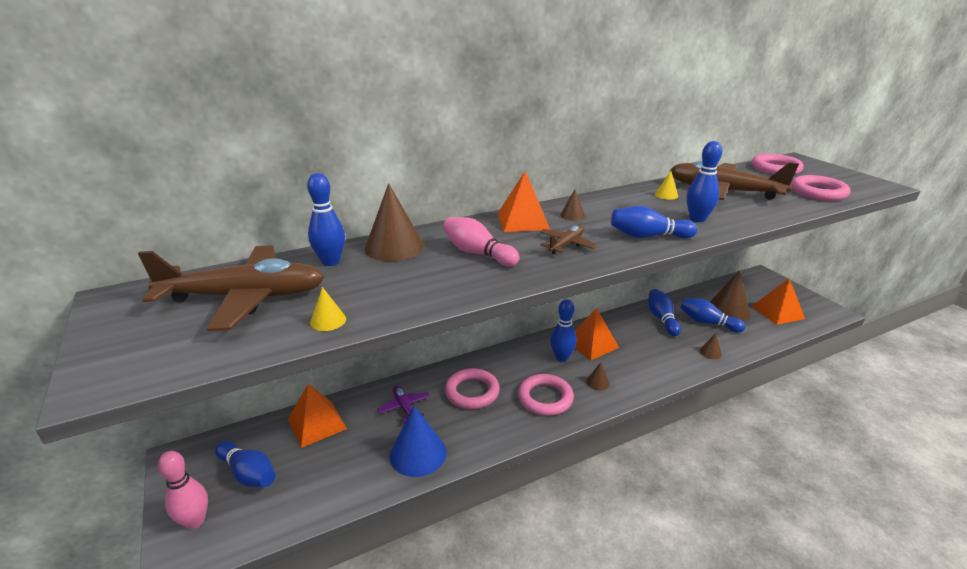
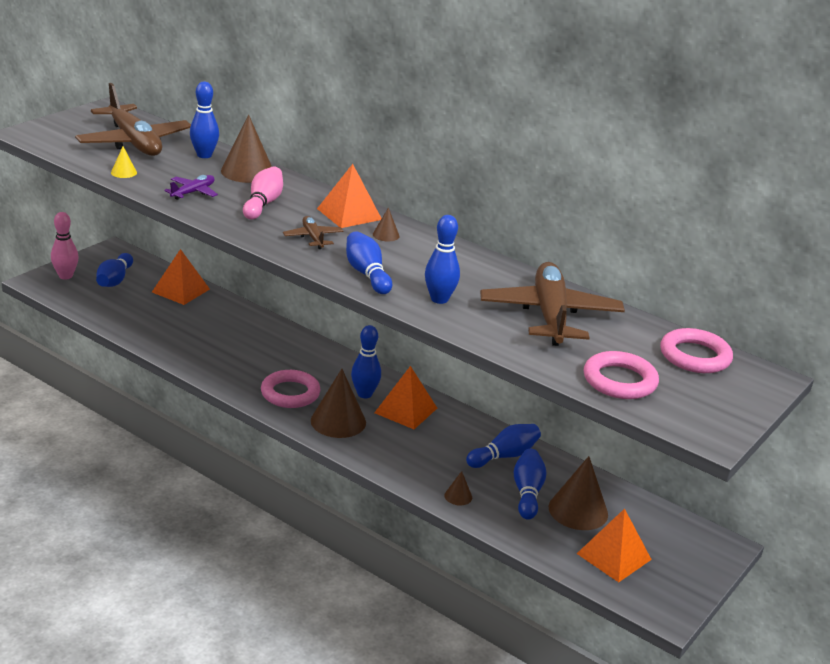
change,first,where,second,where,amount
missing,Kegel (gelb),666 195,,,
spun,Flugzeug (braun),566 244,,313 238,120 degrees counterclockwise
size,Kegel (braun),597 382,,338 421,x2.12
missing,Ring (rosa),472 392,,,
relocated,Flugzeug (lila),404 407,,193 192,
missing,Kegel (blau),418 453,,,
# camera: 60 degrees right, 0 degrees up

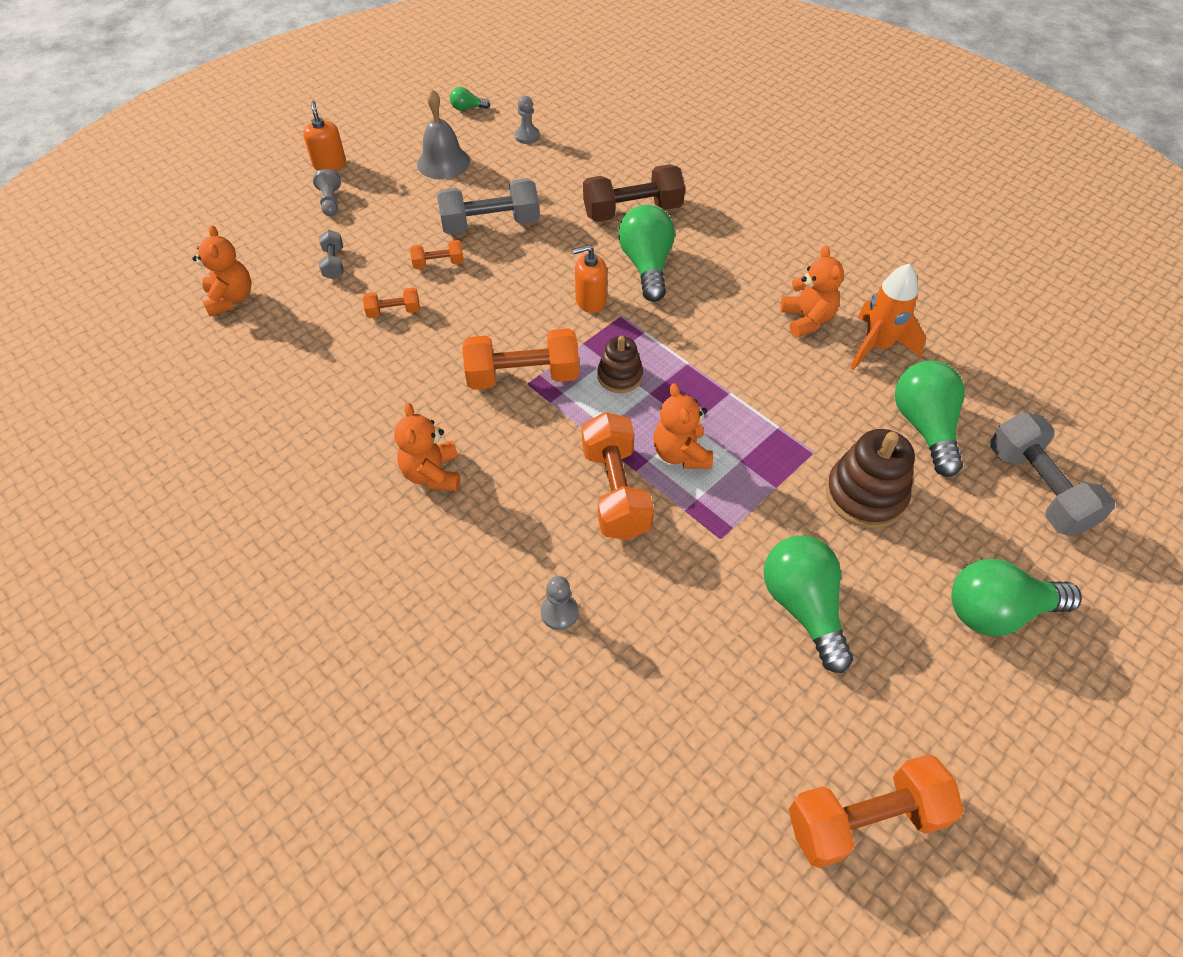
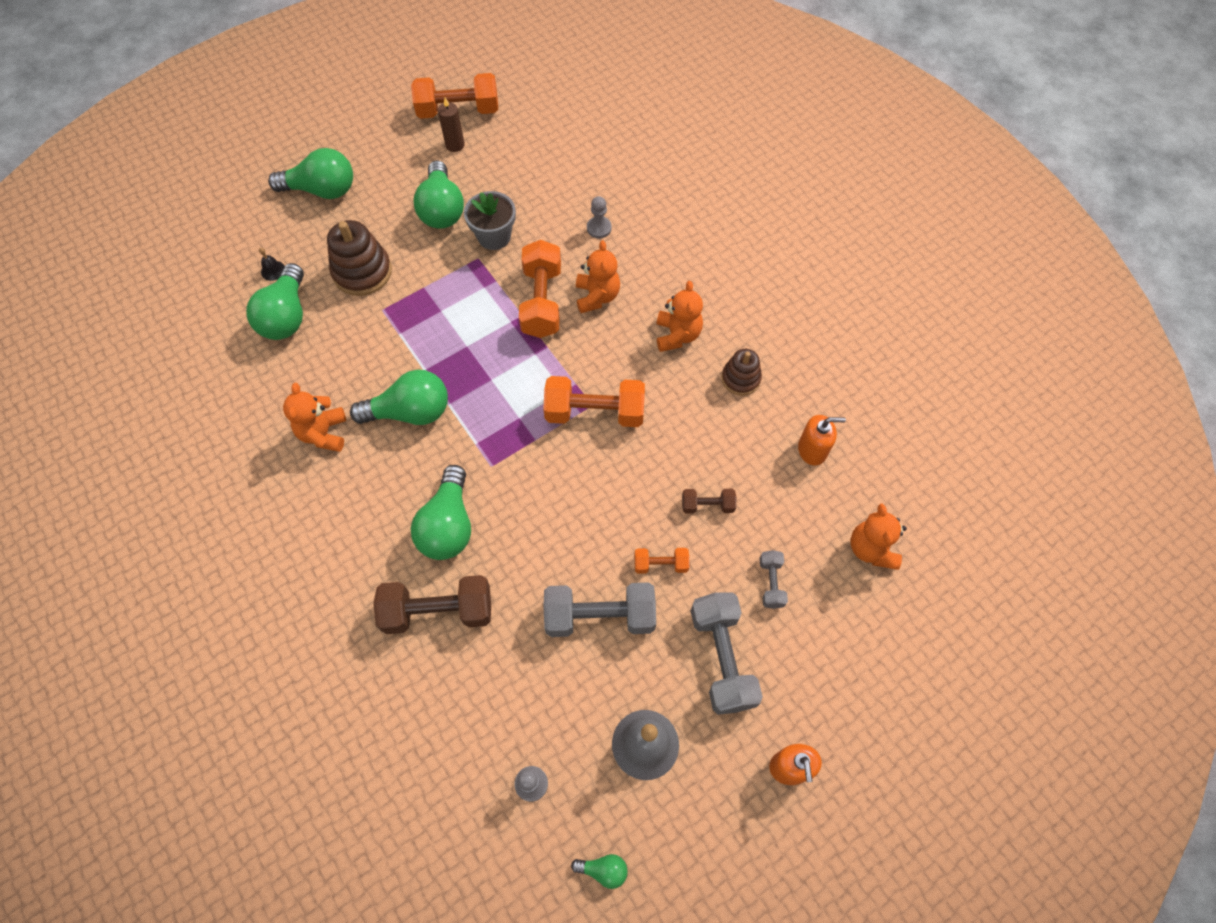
change,first,where,second,where,amount
missing,Bauer (grau),330 202,,,
relocated,Seifenspender (orange),590 300,,812 450,
missing,Rakete (orange),877 346,,,
colour,Hantel (orange),394 311,Hantel (braun),707 505,
relocated,Stapelspielzeug (braun),620 376,,740 378,
relocated,Teddybär (orange),681 454,,597 296,
relocated,Hantel (grau),1037 488,,721 658,
appeared,,,Kerze (braun),455 145,
appeared,,,Blumentopf (grau),494 236,
appeared,,,Glocke (schwarz),273 270,
appeared,,,Glühbirne (grün),410 412,
# camera: 170 degrees left, 10 degrees up

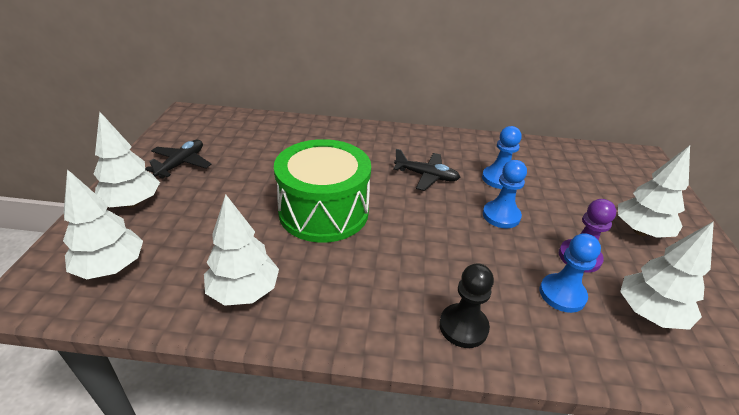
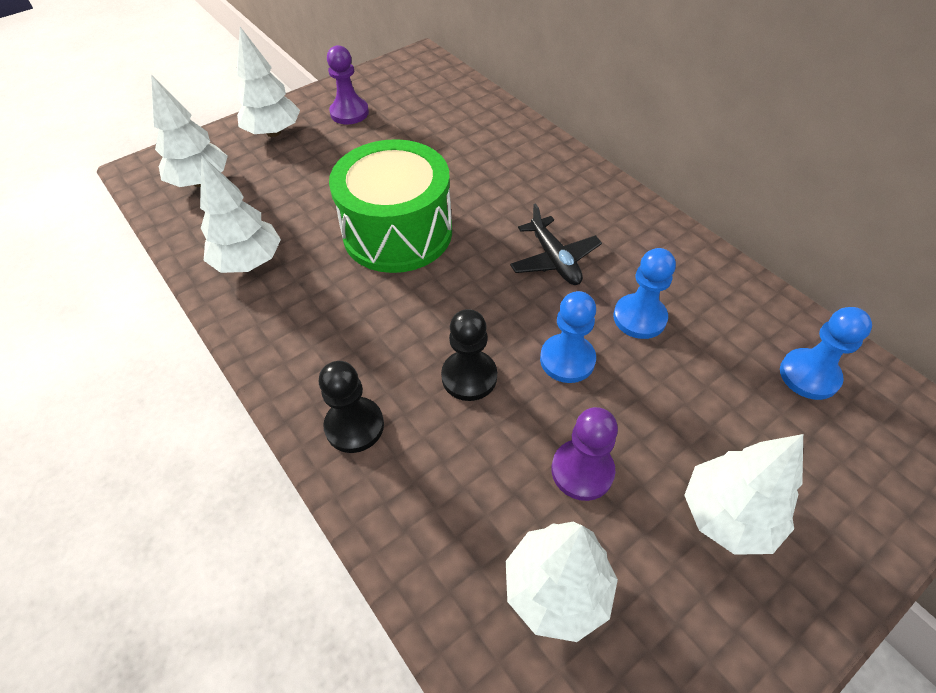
change,first,where,second,where,amount
exchanged,Flugzeug (schwarz),181 164,Bauer (lila),349 113,
relocated,Bauer (blau),562 294,,809 375,
appeared,,,Bauer (schwarz),469 377,
# camera: 50 degrees right, 15 degrees up

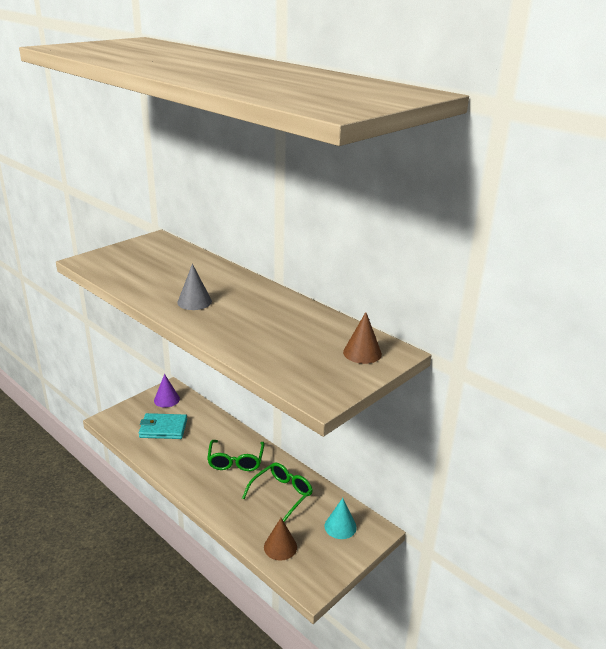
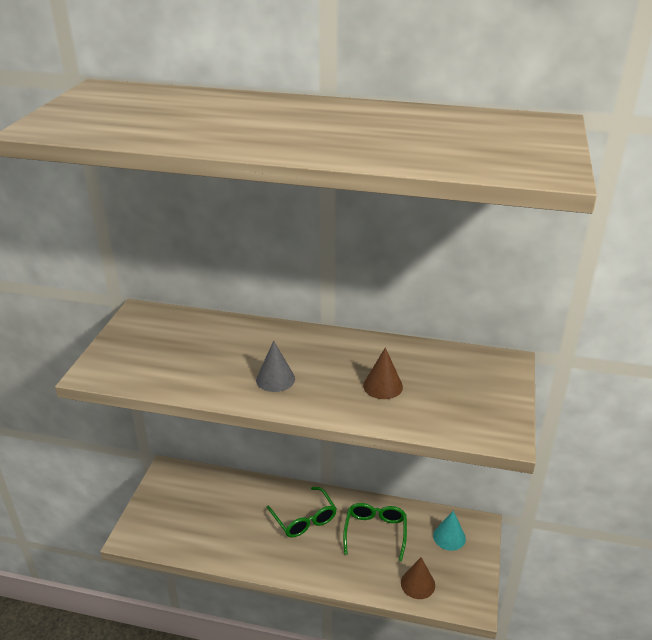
change,first,where,second,where,amount
relocated,Kegel (braun),362 353,,383 386,
missing,Kegel (lila),166 399,,,
missing,Geldbörse (türkis),163 428,,,
# camera: 30 degrees left, 5 degrees up

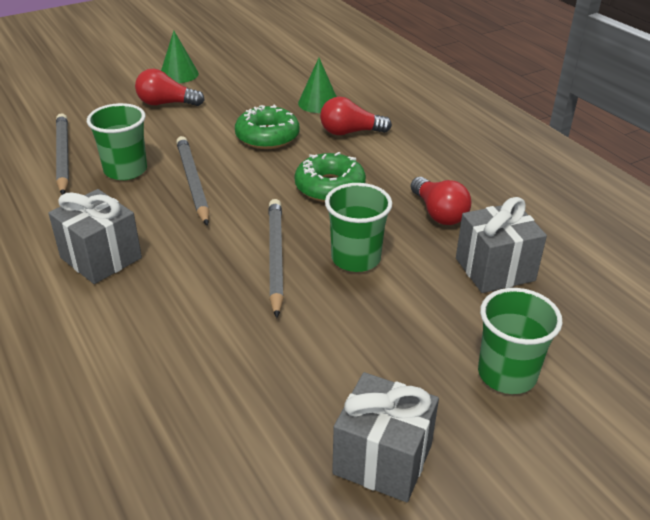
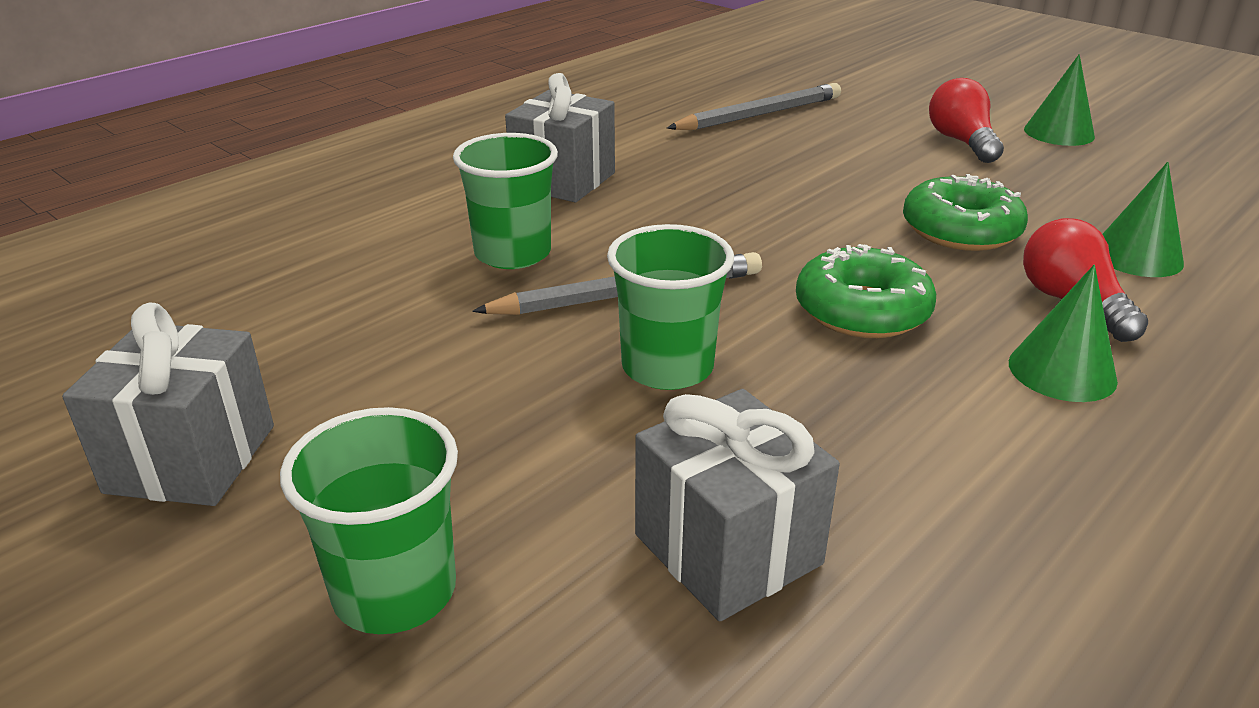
change,first,where,second,where,amount
relocated,Becher (grün),125 170,,513 253,
missing,Bleistift (grau),192 182,,,
missing,Glühbirne (rot),438 213,,,
appeared,,,Kegel (grün),1062 371,
# camera: 75 degrees right, 5 degrees down

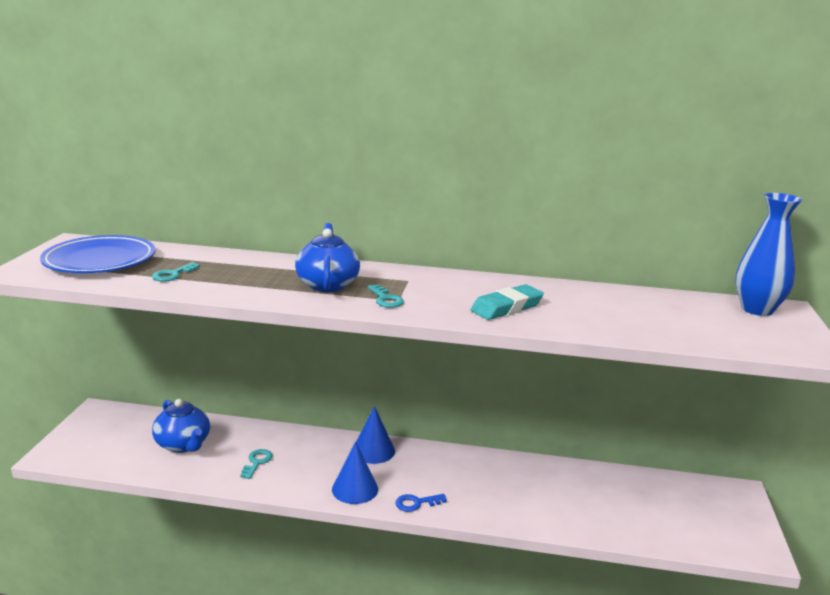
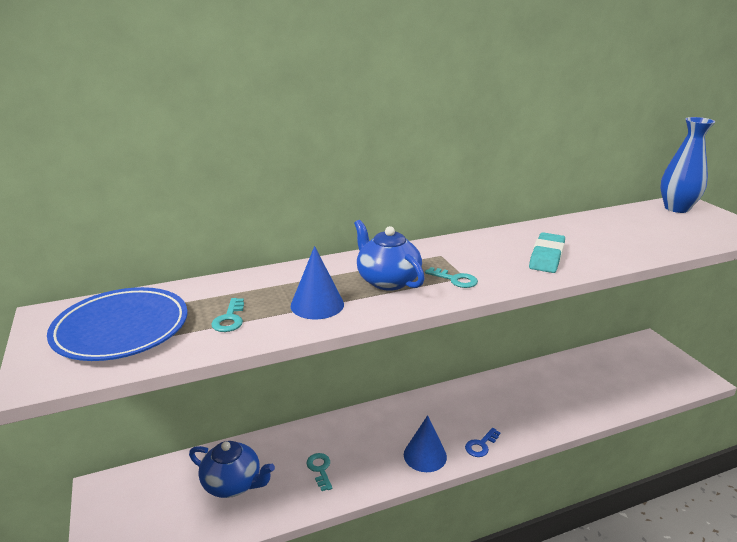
change,first,where,second,where,amount
relocated,Kegel (blau),373 451,,317 304,
# camera: 30 degrees left, 5 degrees up

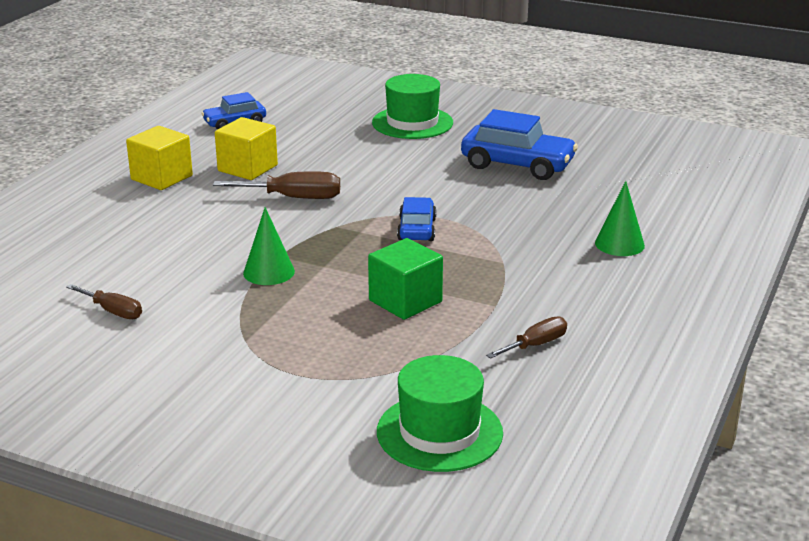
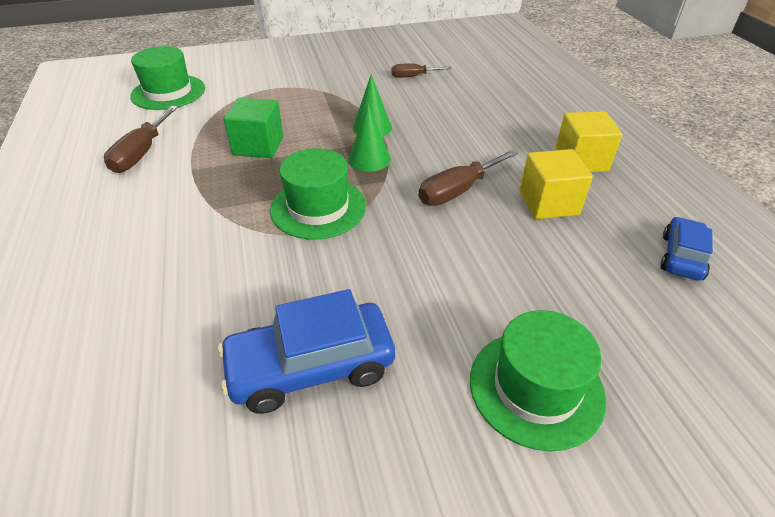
change,first,where,second,where,amount
relocated,Kegel (grün),619 244,,369 159,
exchanged,Auto (blau),417 229,Hut (grün),318 207,
size,Schraubenzieher (braun),535 345,,142 153,x1.56
# camera: 140 degrees right, 15 degrees up

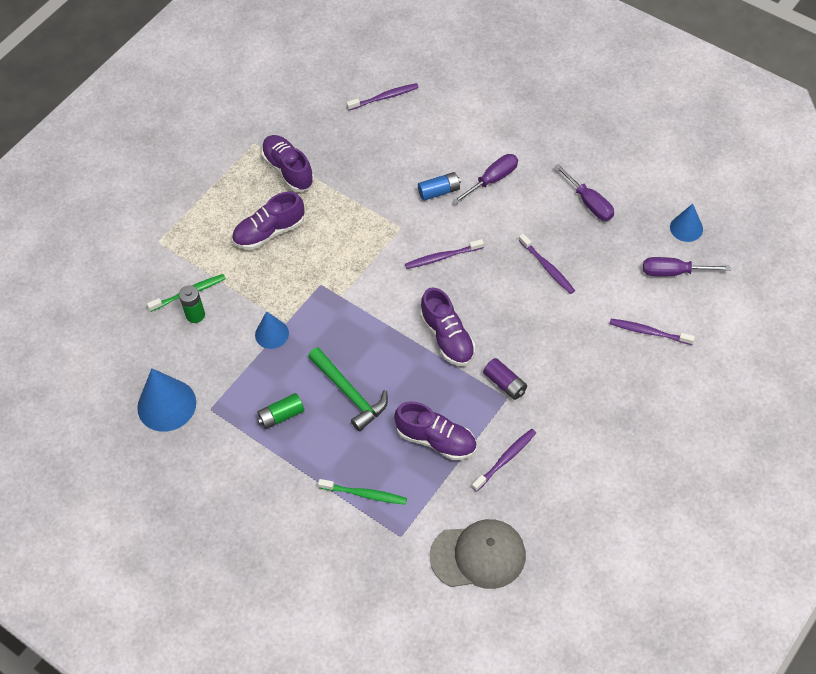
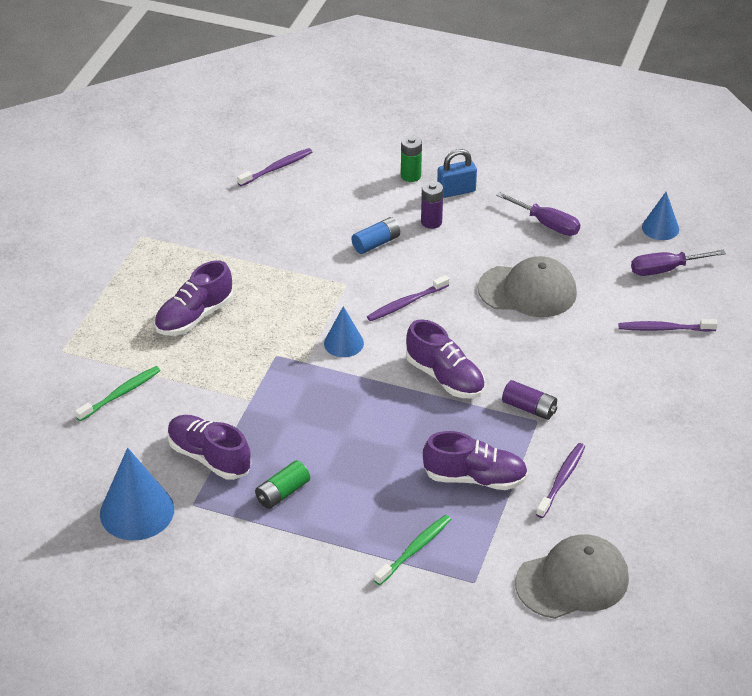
change,first,where,second,where,amount
relocated,Schuh (lila),288 170,,209 457,
exchanged,Schraubenzieher (lila),492 180,Batterie (lila),431 222,
exchanged,Zahnbürste (lila),547 267,Kappe (grau),527 291,
relocated,Batterie (grün),195 315,,410 176,
relocated,Kegel (blau),272 334,,343 343,
missing,Hammer (grün),349 393,,,
spun,Zahnbürste (grün),365 494,,414 549,45 degrees counterclockwise
appeared,,,Vorhängeschloss (blau),456 191,
# camera: 20 degrees left, 15 degrees down

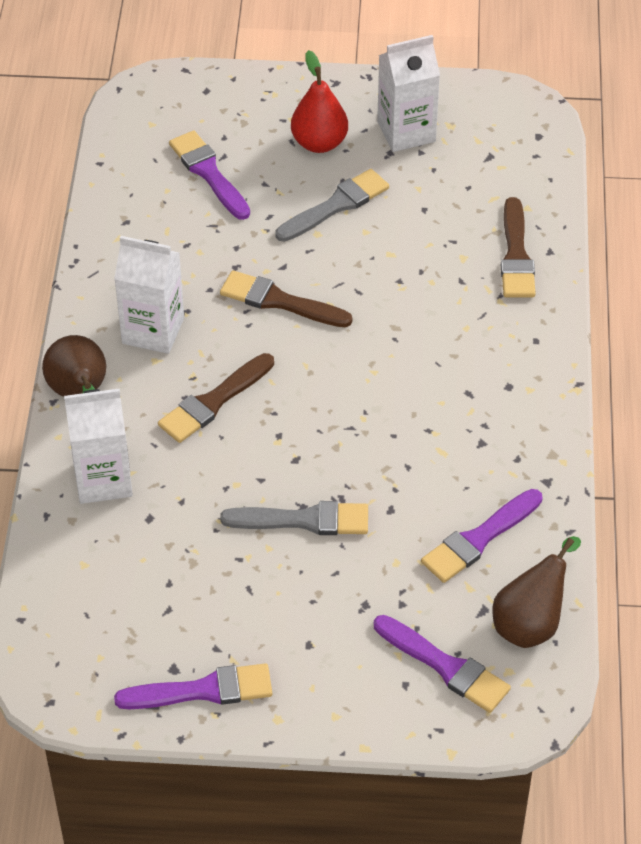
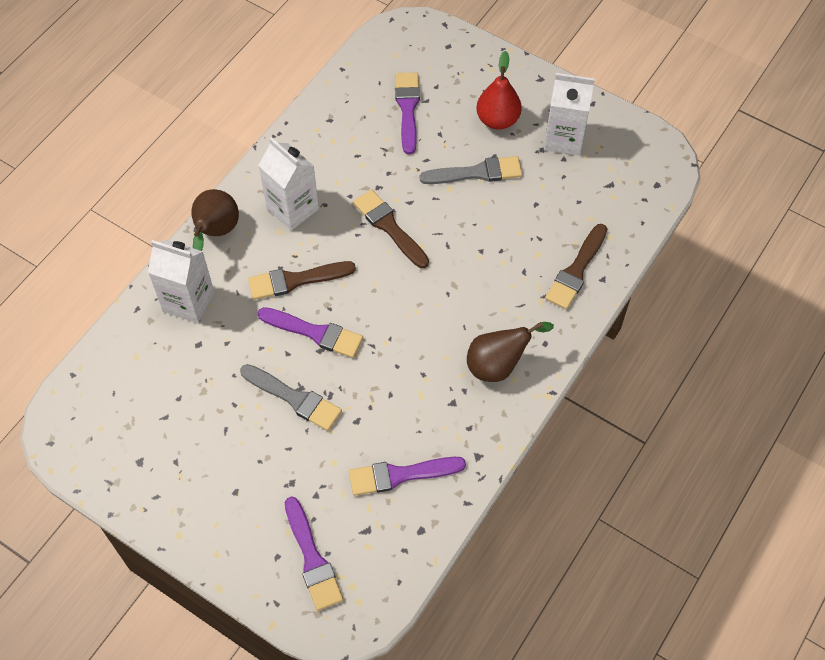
change,first,where,second,where,amount
relocated,Birne (braun),531 623,,498 365,
relocated,Pinsel (lila),203 690,,315 333,
# camera: 30 degrees right, 10 degrees up

